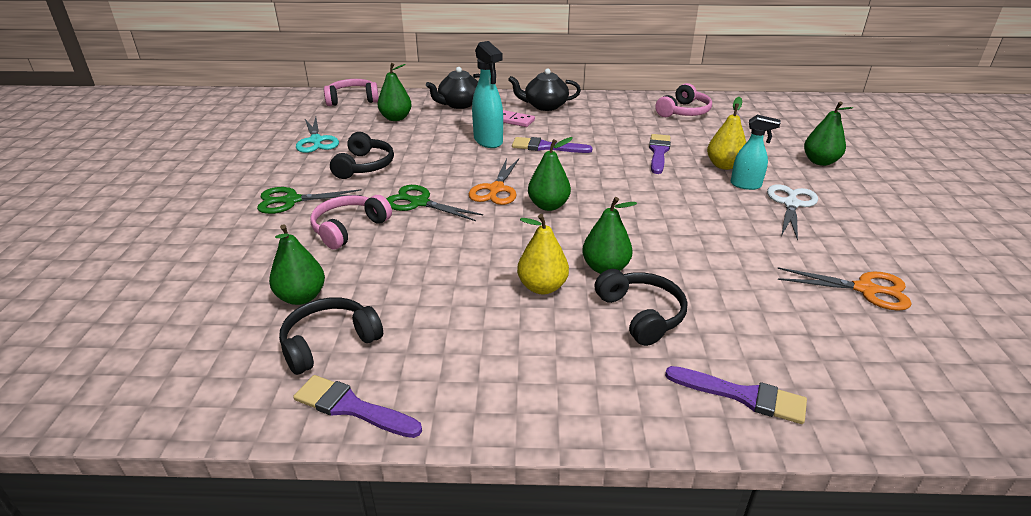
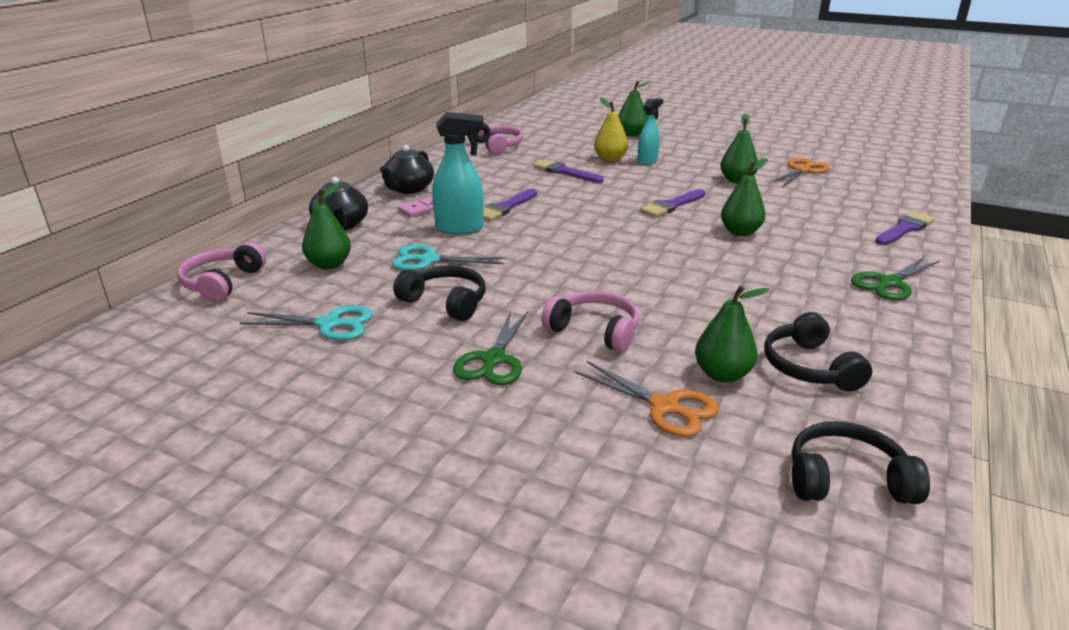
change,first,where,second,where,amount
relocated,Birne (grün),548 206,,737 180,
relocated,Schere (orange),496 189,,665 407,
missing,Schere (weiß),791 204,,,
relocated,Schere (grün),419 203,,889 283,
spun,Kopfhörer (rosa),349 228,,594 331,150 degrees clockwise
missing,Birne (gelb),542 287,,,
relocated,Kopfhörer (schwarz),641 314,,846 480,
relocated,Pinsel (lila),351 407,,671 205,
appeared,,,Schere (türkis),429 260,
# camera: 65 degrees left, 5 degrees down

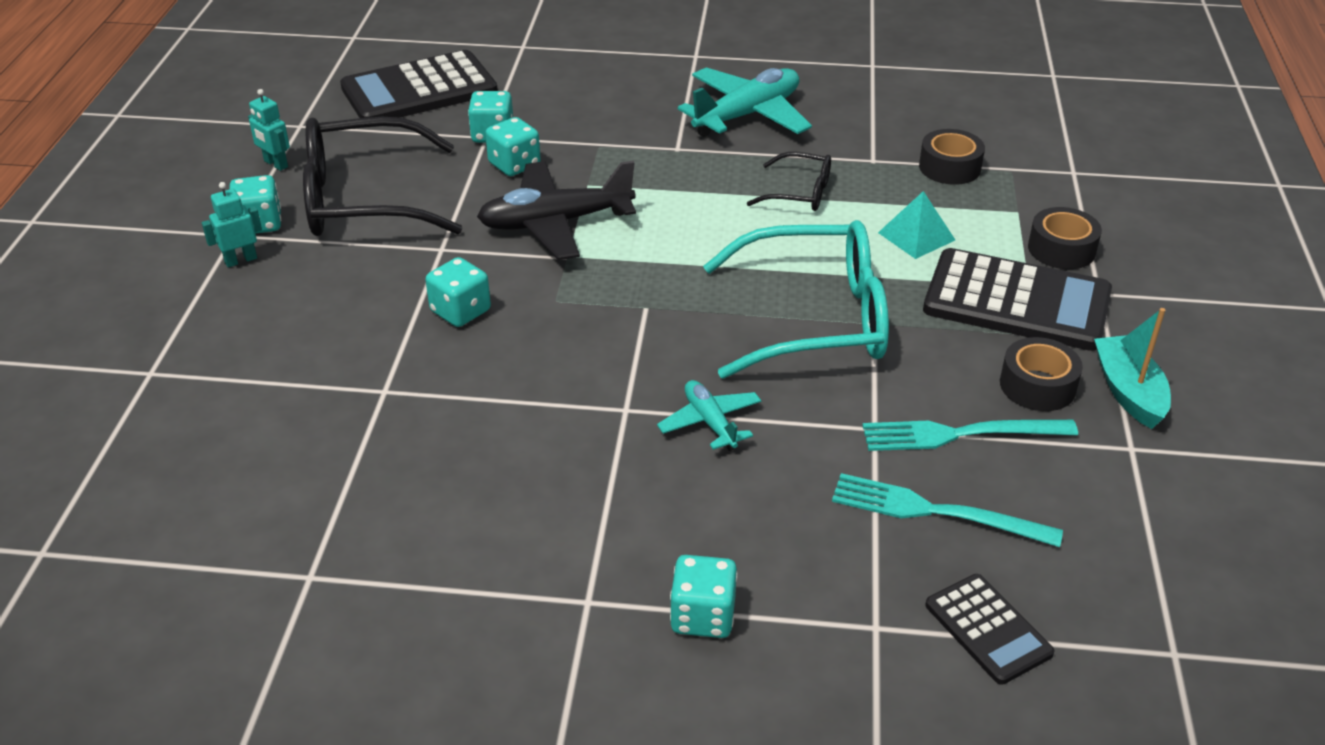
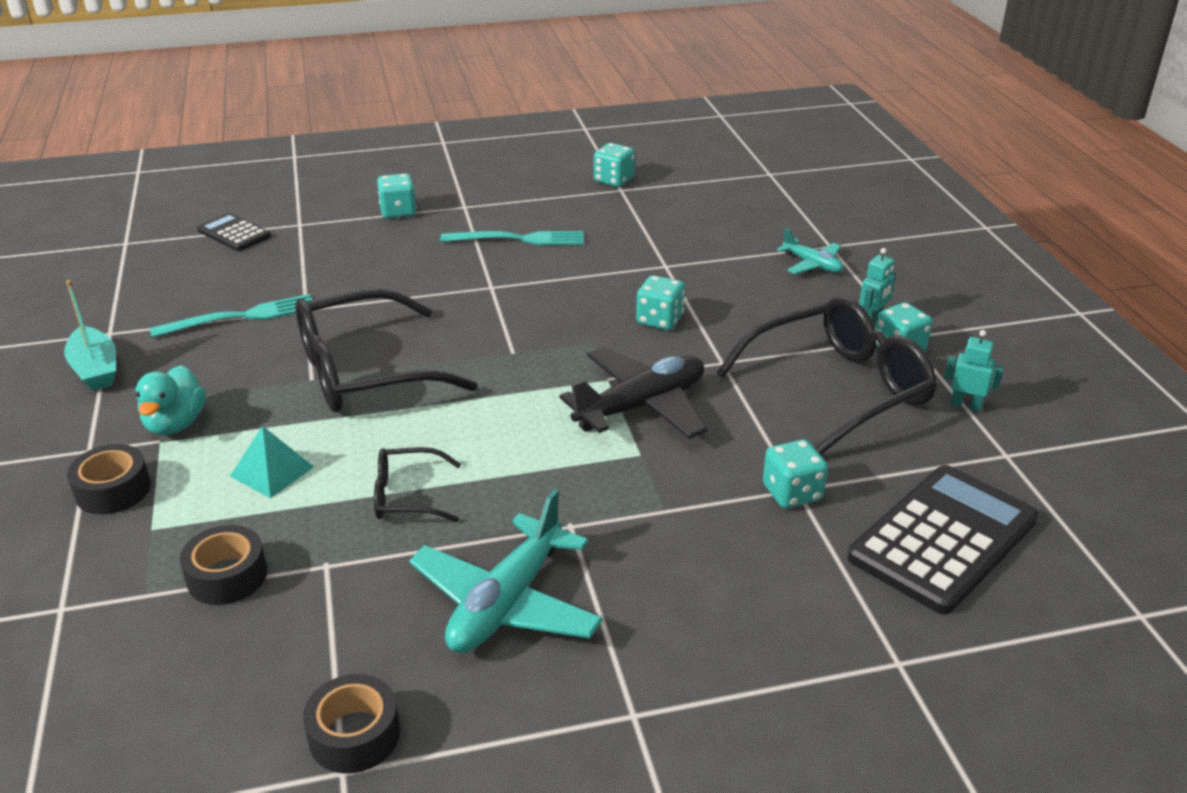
change,first,where,second,where,amount
relocated,Spielwürfel (türkis),514 165,,613 180,
colour,Brille (türkis),815 319,Brille (schwarz),364 372,
exchanged,Taschenrechner (schwarz),1016 302,Ente (türkis),175 424,
relocated,Klebeband (schwarz),1037 385,,354 735,
relocated,Flugzeug (türkis),710 422,,812 264,
relocated,Gabel (türkis),933 511,,520 239,
# camera: 160 degrees right, 5 degrees down

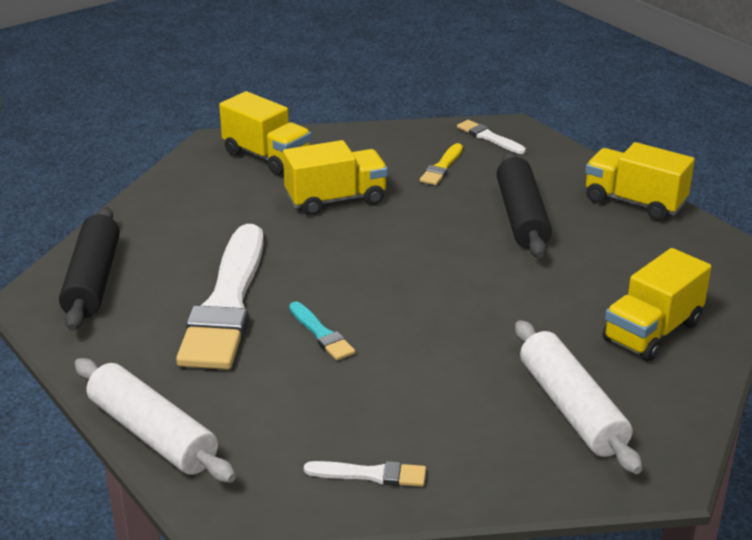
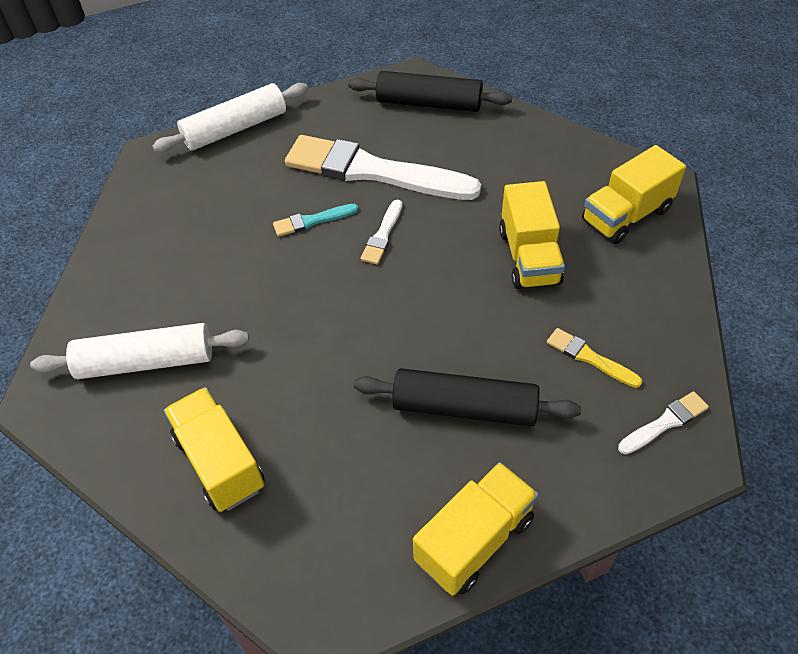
change,first,where,second,where,amount
relocated,Pinsel (weiß),371 474,,382 235,
# camera: 105 degrees right, 20 degrees up

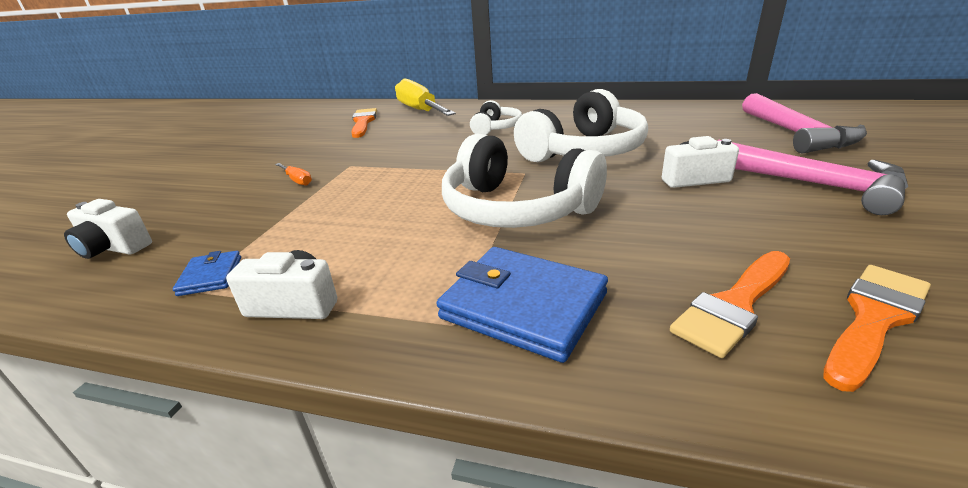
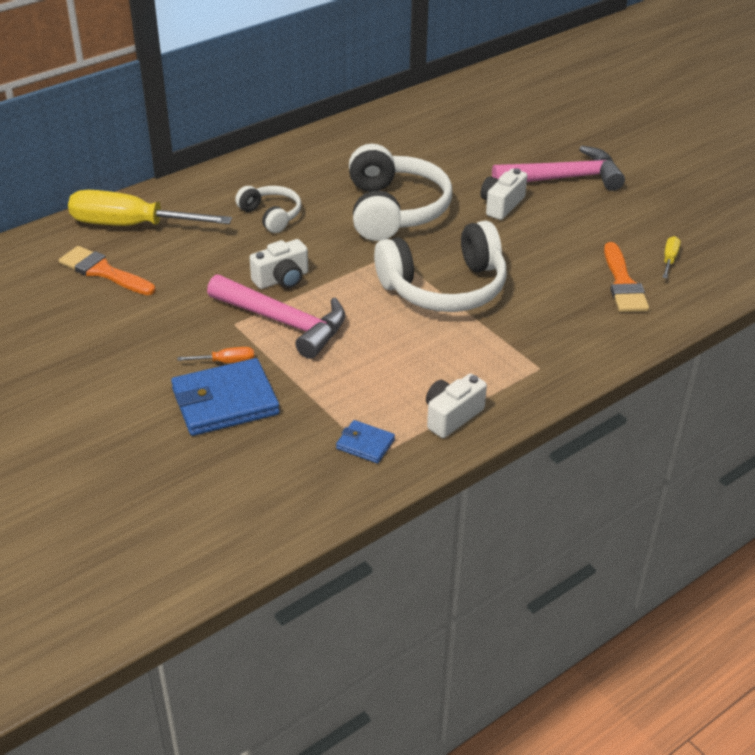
change,first,where,second,where,amount
relocated,Hammer (rosa),797 134,,284 322,
relocated,Kamera (weiß),114 248,,282 279,
relocated,Geldbörse (blau),523 306,,225 402,
exchanged,Pinsel (orange),873 319,Schraubenzieher (gelb),669 259,
# camera: 55 degrees left, 10 degrees up

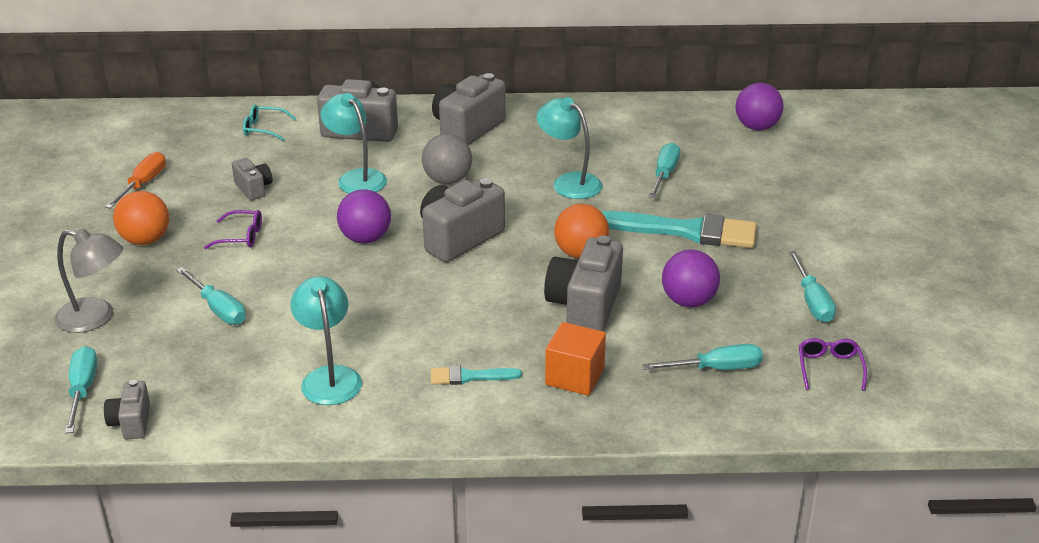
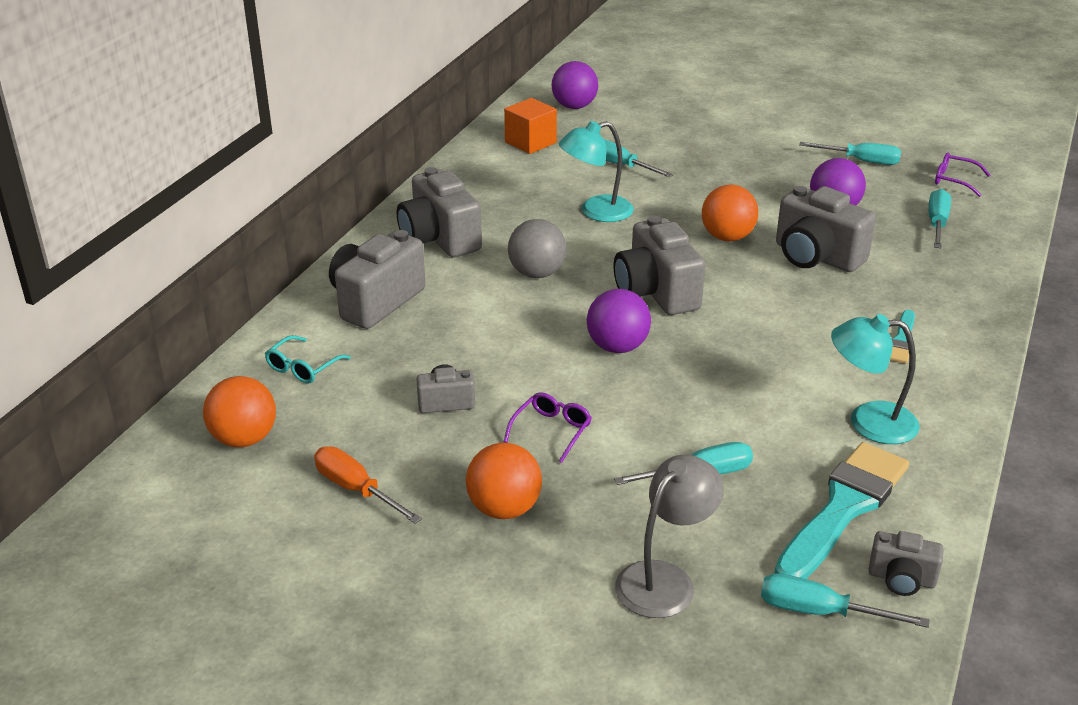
change,first,where,second,where,amount
missing,Lampe (türkis),356 178,,,
relocated,Pinsel (türkis),686 231,,843 508,
relocated,Kubus (orange),574 376,,530 142,
appeared,,,Ball (orange),244 439,
# camera: 65 degrees left, 0 degrees up

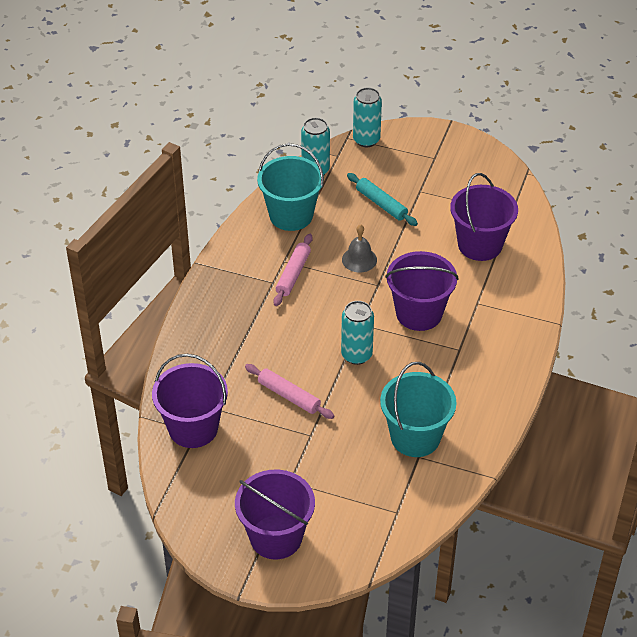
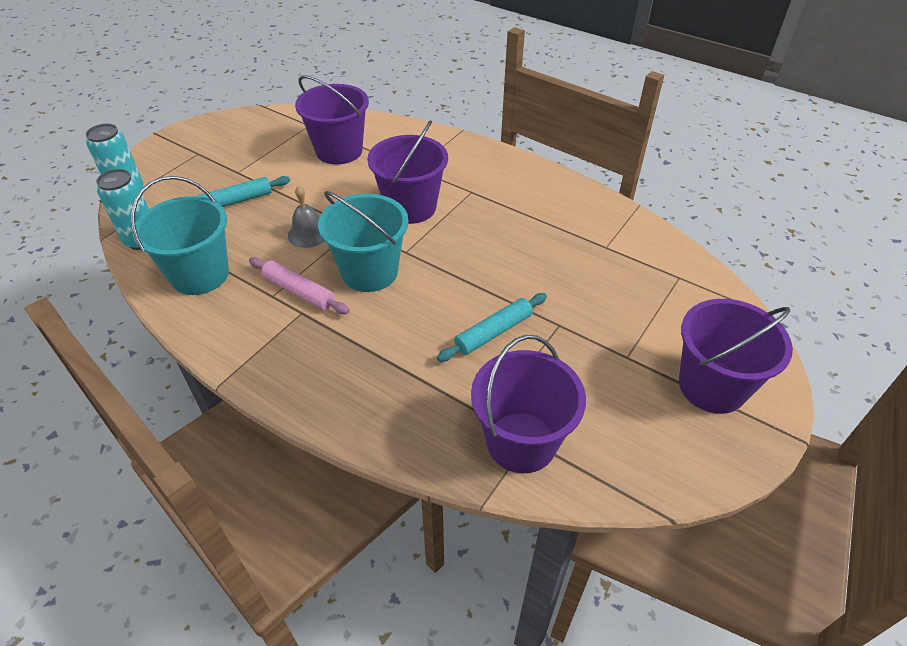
change,first,where,second,where,amount
missing,Dose (türkis),356 355,,,
relocated,Eimer (türkis),415 437,,370 272,
colour,Nudelholz (rosa),289 396,Nudelholz (türkis),493 332,
# camera: 75 degrees left, 0 degrees up

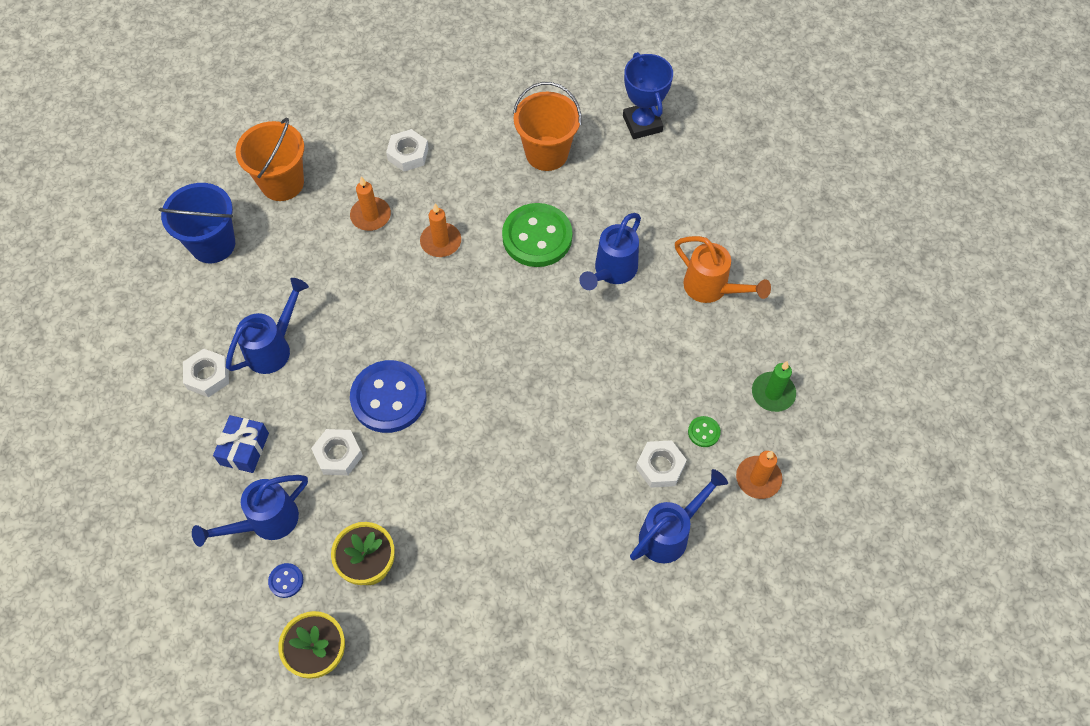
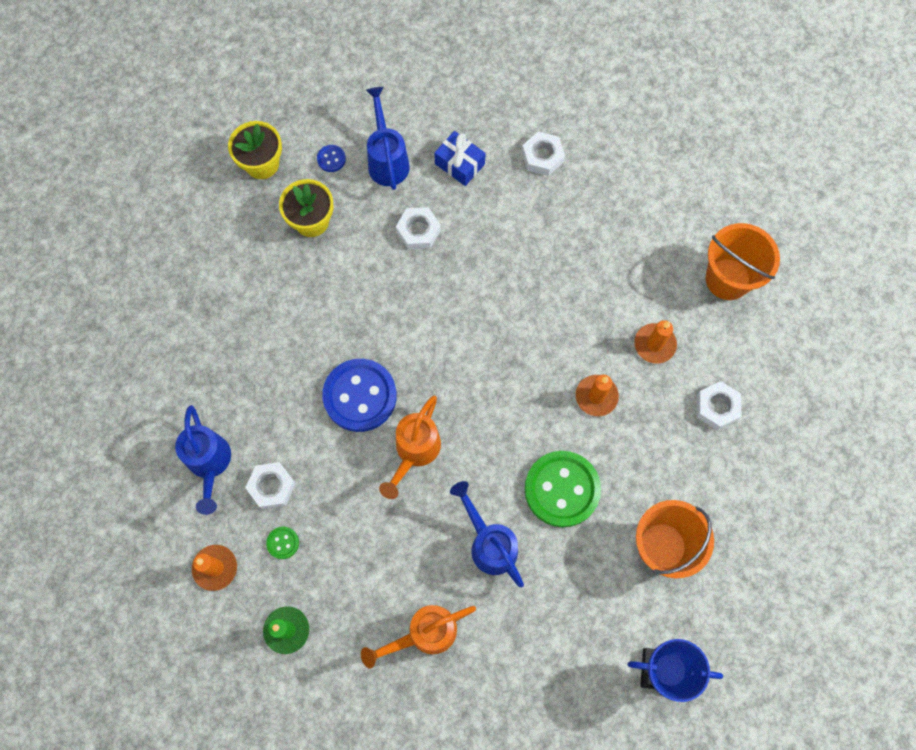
change,first,where,second,where,amount
missing,Eimer (blau),213 244,,,
missing,Gießkanne (blau),274 347,,,
relocated,Knopf (blau),389 398,,360 396,
appeared,,,Gießkanne (orange),414 452,
# camera: 115 degrees right, 10 degrees up

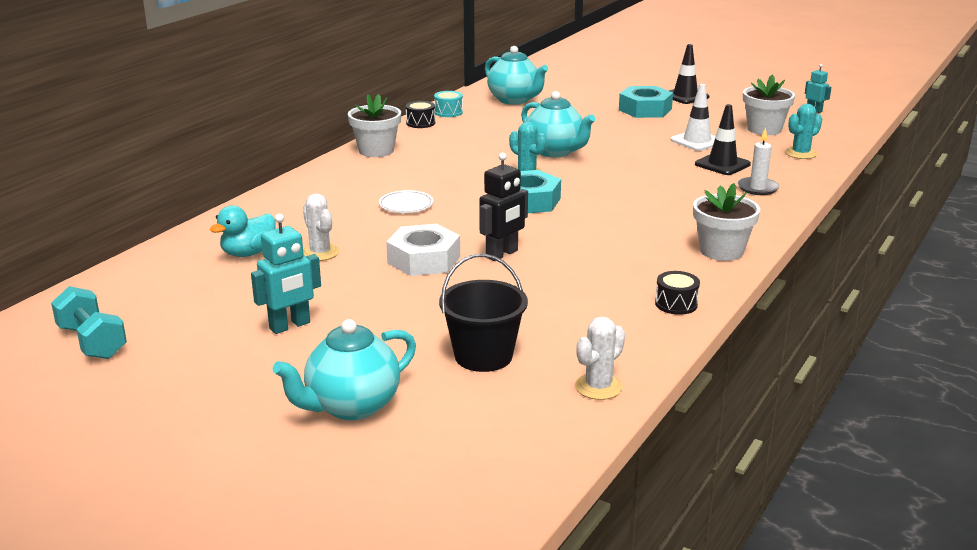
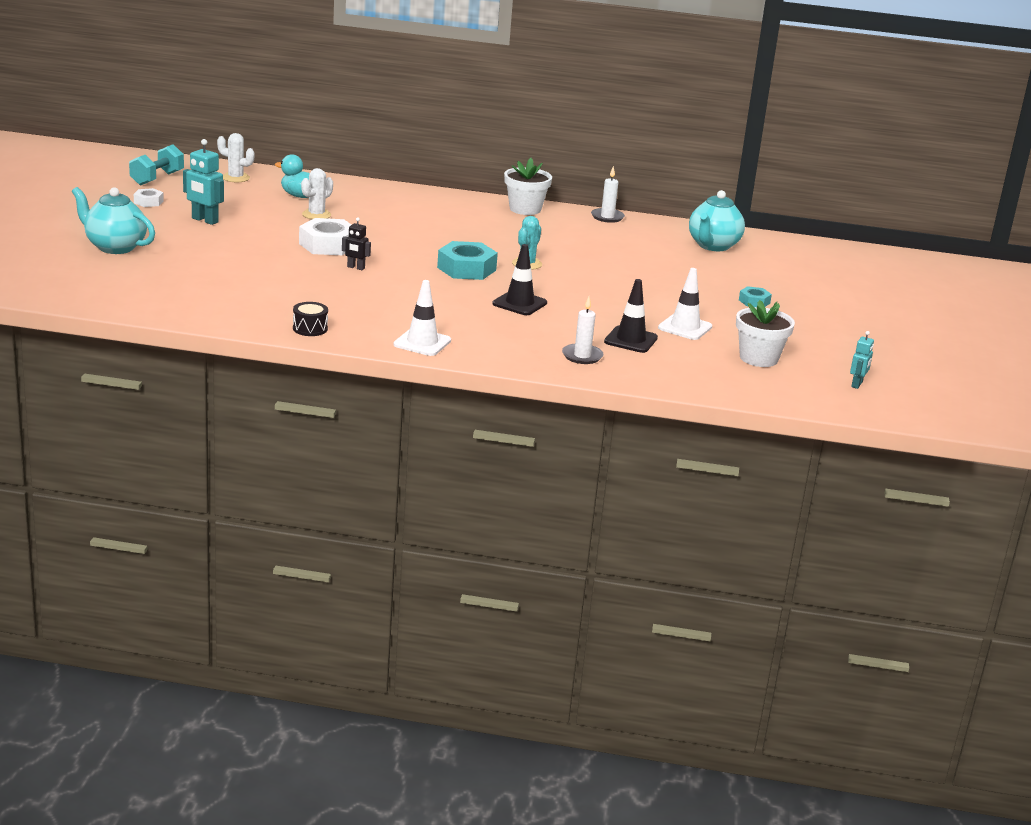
change,first,where,second,where,amount
relocated,Leitkegel (schwarz),685 96,,519 303,
size,Sechskantmutter (türkis),645 109,,754 301,x0.53
missing,Trommel (türkis),448 112,,,
missing,Teekanne (türkis),555 151,,,
exchanged,Trommel (schwarz),420 123,Kerze (weiß),607 217,
missing,Kaktus (türkis),800 153,,,
size,Roboter (schwarz),502 254,,355 268,x0.60
exchanged,Blumentopf (weiß),721 251,Leitkegel (weiß),422 343,
missing,Teller (weiß),406 205,,,
missing,Eimer (schwarz),483 356,,,
relocated,Kaktus (weiß),598 387,,235 178,
appeared,,,Sechskantmutter (weiß),148 202,
# camera: 65 degrees right, 0 degrees up

